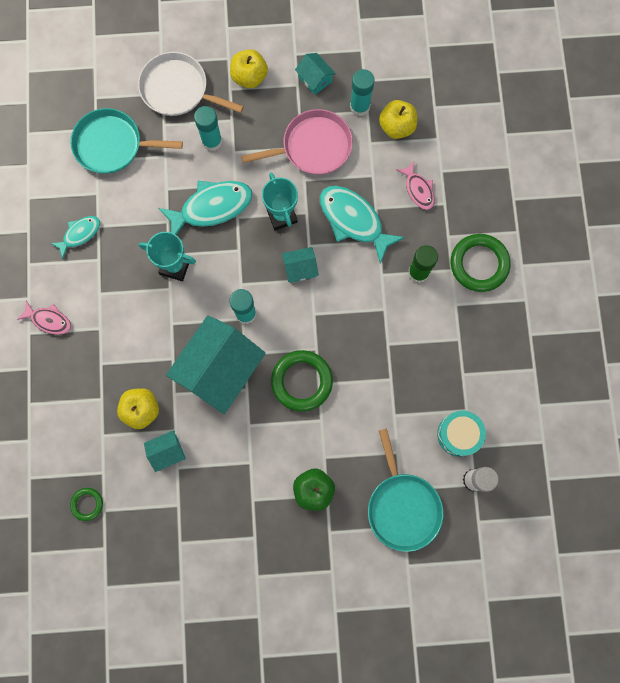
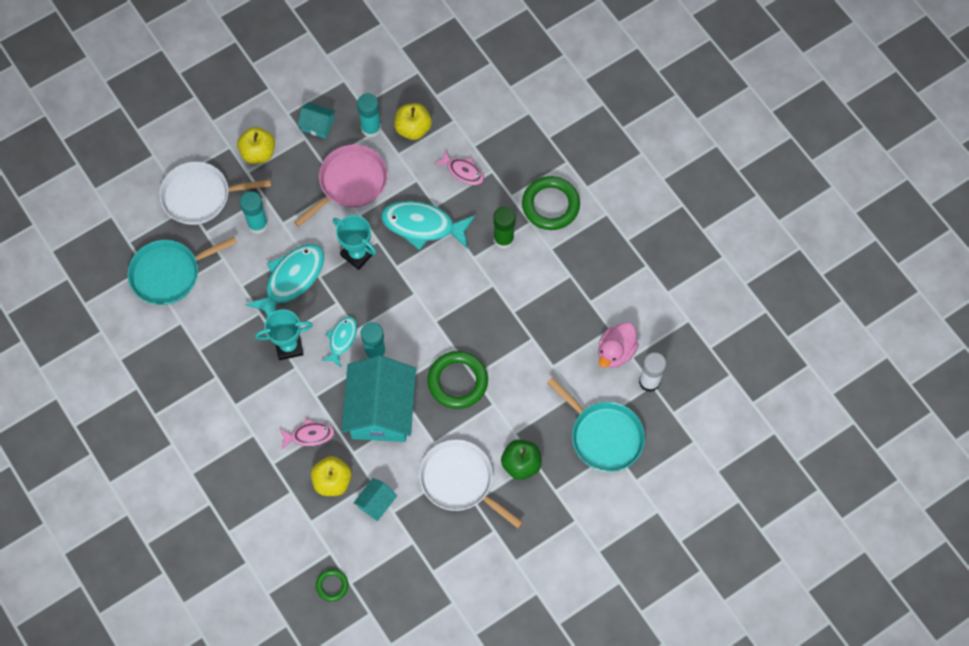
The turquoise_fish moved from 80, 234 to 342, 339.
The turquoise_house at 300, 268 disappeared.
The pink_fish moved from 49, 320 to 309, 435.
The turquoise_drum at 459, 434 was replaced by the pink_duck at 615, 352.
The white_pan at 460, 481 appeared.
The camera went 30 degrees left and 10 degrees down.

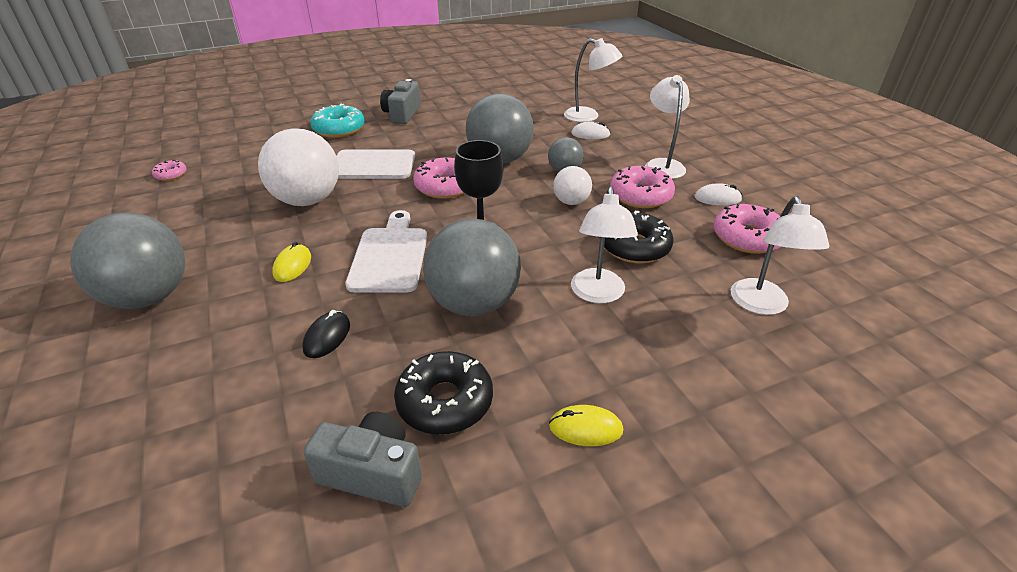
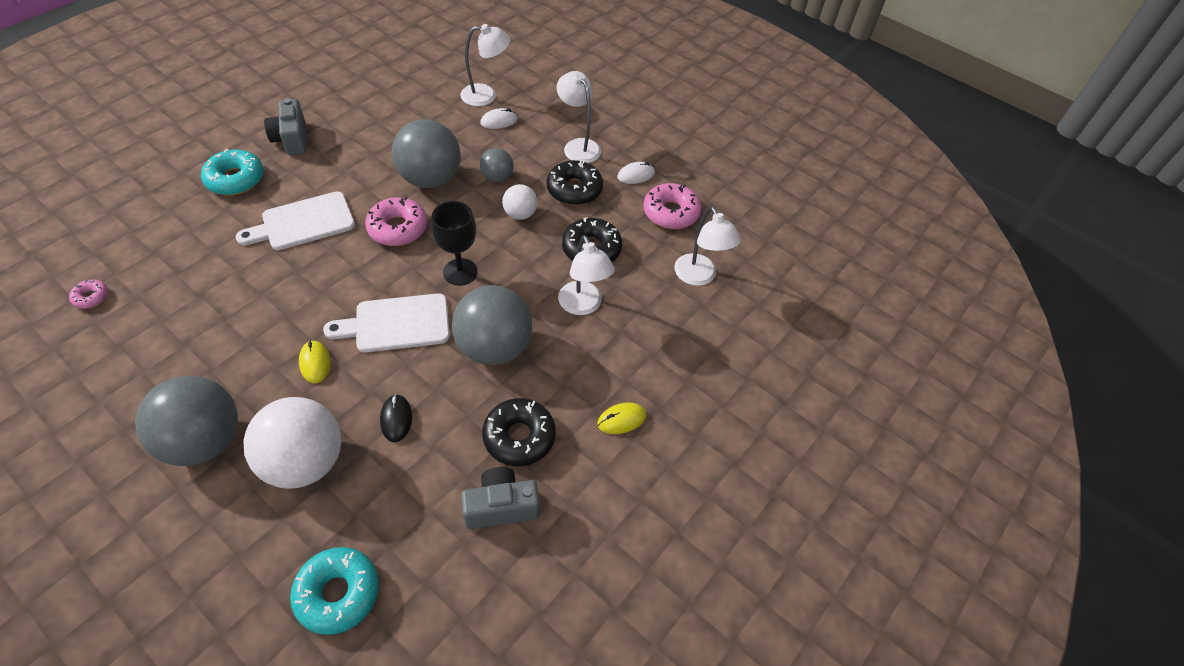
The white_ball moved from 307, 200 to 305, 461.
The pink_donut at 640, 195 became the black_donut at 574, 189.
The white_cutting_board at 390, 256 turned 75 degrees counterclockwise.
The turquoise_donut at 338, 593 appeared.
The camera went 30 degrees left and 15 degrees up.

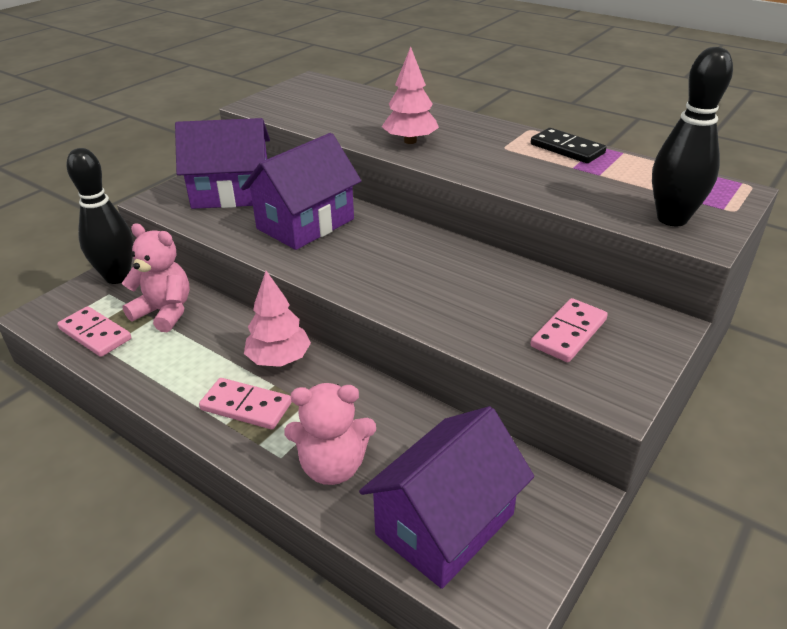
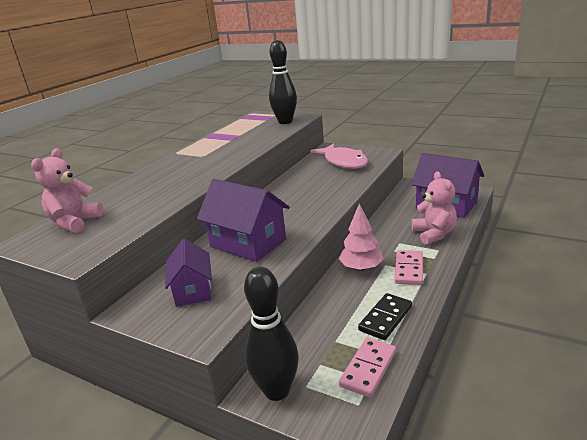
The pink_tree at 410, 141 disappeared.
The purple_house at 231, 193 changed to 0.63 times the size.
The black_domino moved from 567, 149 to 385, 318.
The pink_teddy_bear moved from 164, 312 to 74, 222.
The pink_domino at 568, 333 was replaced by the pink_fish at 344, 162.
The camera went 95 degrees left and 10 degrees down.

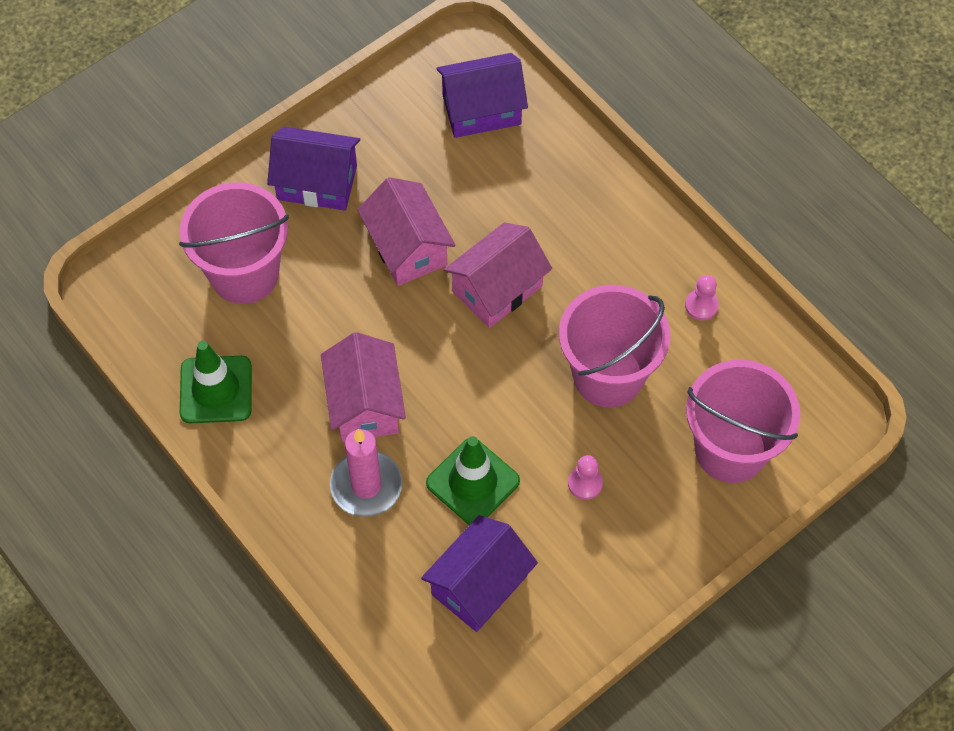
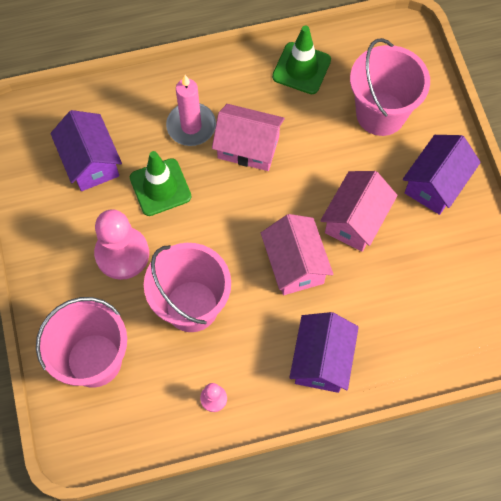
The purple_house moved from 481, 110 to 321, 360.
The pink_house at 407, 248 turned 60 degrees counterclockwise.
The pink_pawn at 585, 483 changed to 2.14 times the size.
The camera went 115 degrees right and 5 degrees up.

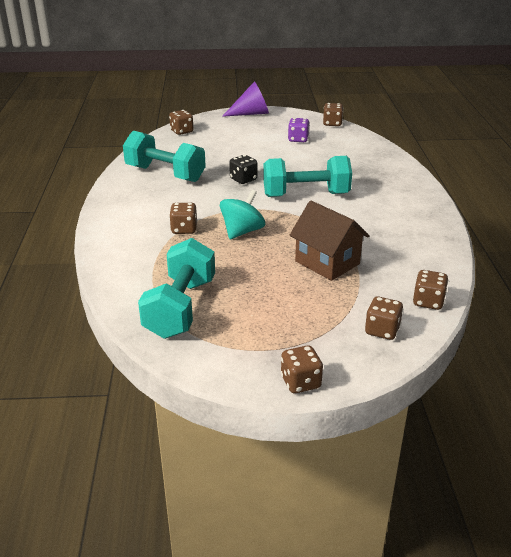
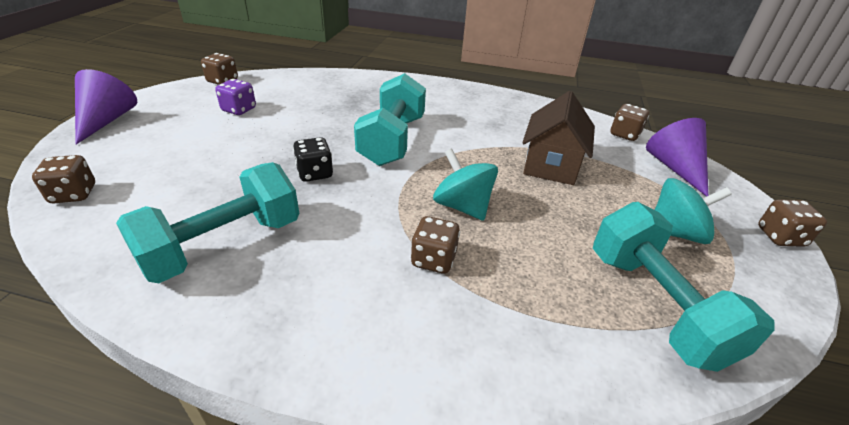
The brown_house at 327, 262 turned 45 degrees counterclockwise.
The turquoise_dumbbell at 180, 308 turned 45 degrees clockwise.
The brown_dice at 382, 330 was replaced by the purple_cone at 675, 168.
The turquoise_spinning_top at 675, 232 appeared.
The camera went 75 degrees left and 5 degrees up.

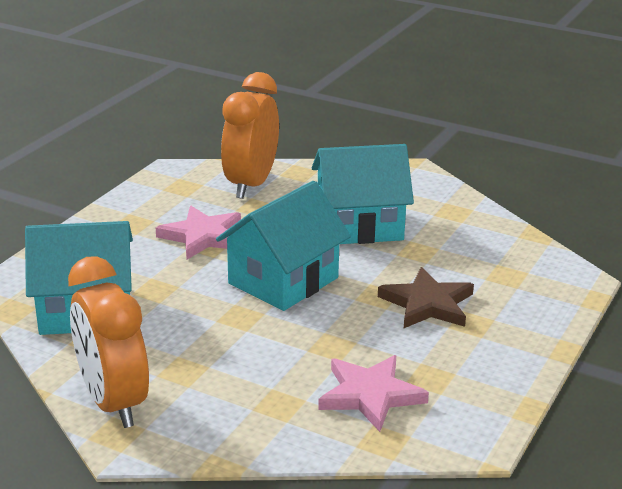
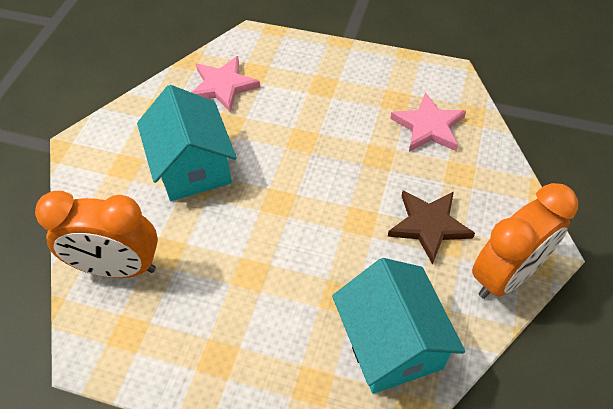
The turquoise_house at 283, 280 disappeared.
The pink_star moved from 203, 236 to 223, 86.
The brown_star moved from 427, 304 to 429, 225.
The camera went 100 degrees left and 25 degrees up.

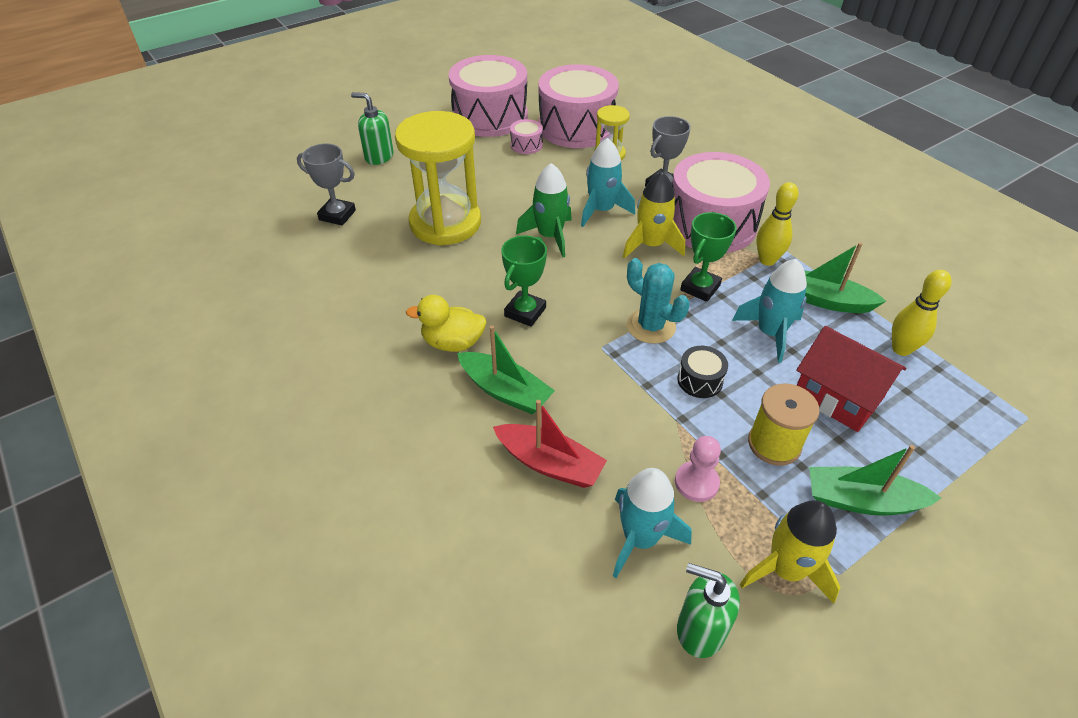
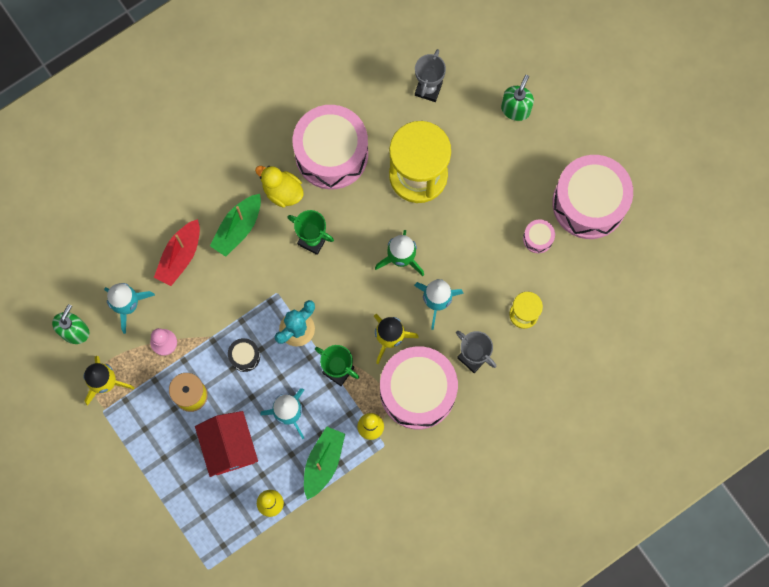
The pink_drum moved from 576, 127 to 331, 154.
The yellow_duck at 453, 343 turned 60 degrees counterclockwise.
The red_house at 838, 396 turned 60 degrees counterclockwise.
The green_boat at 861, 500 disappeared.
The camera went 90 degrees right and 30 degrees up.

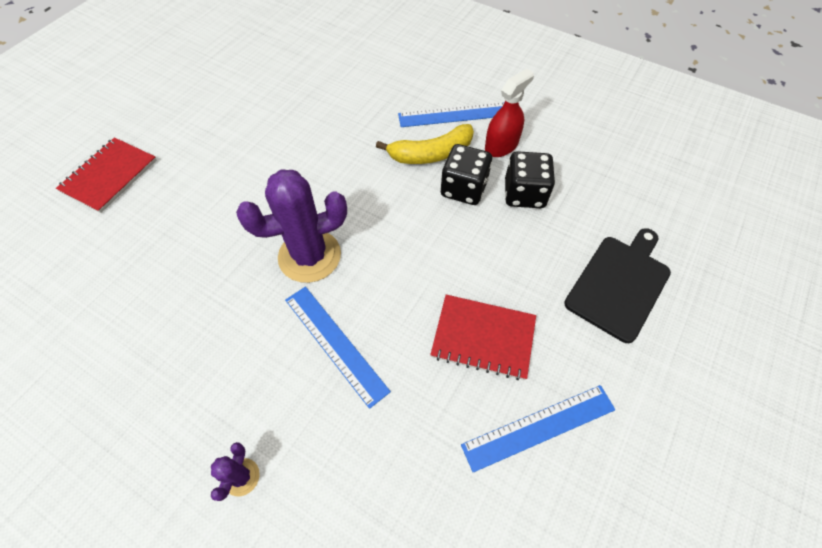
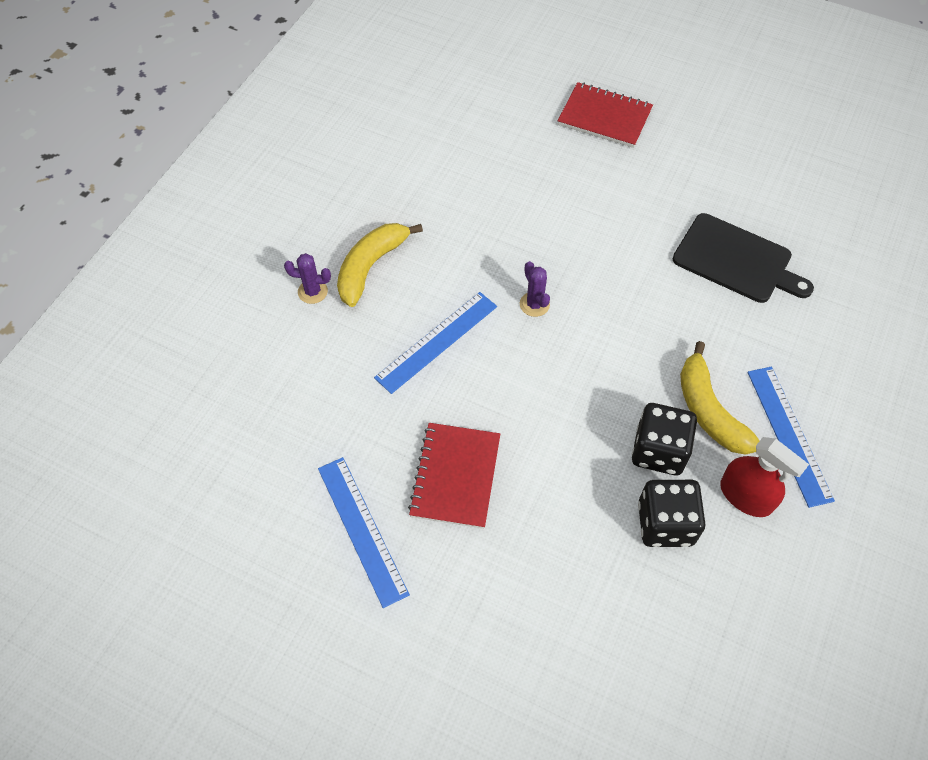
The purple_cactus at 309, 256 changed to 0.45 times the size.
The black_cutting_board moved from 619, 284 to 736, 260.
The yellow_banana at 371, 266 appeared.
The camera went 85 degrees right and 0 degrees up.

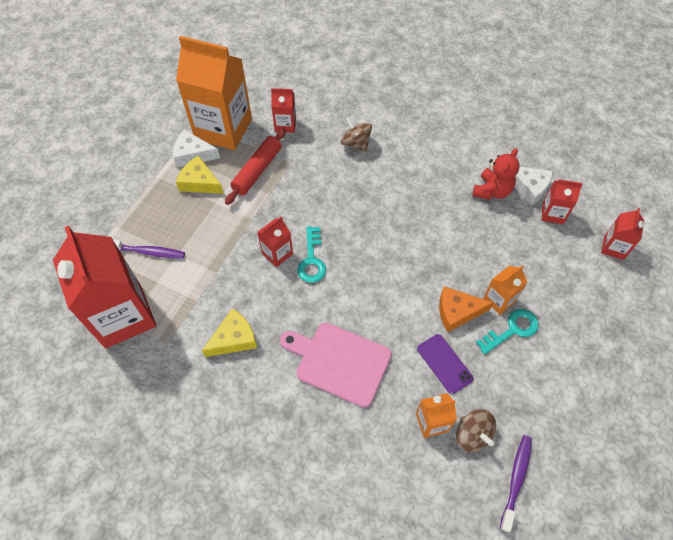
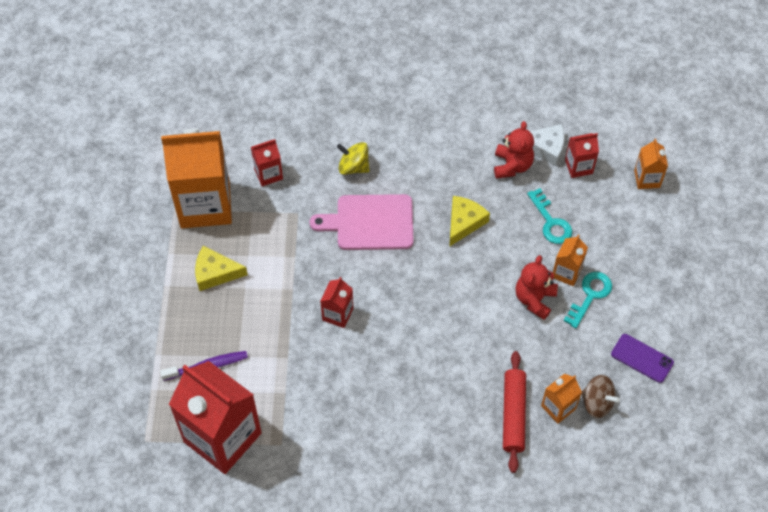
The brown_spinning_top at 356, 143 became the yellow_spinning_top at 353, 167.
The red_rolling_pin moved from 257, 171 to 513, 414.
The white_cheese at 193, 154 disappeared.
The red_carton at 613, 247 became the orange_carton at 647, 179.
The turquoise_key moved from 312, 260 to 551, 222.
The orange_cheese at 457, 312 was replaced by the red_teddy_bear at 534, 299.
The yellow_cheese moved from 234, 338 to 464, 222.
The pink_cutting_board moved from 339, 362 to 370, 222.
The purple_phone moved from 444, 363 to 642, 358.
The purple_toothbrush at 516, 479 disappeared.
The camera went 25 degrees left and 0 degrees up.

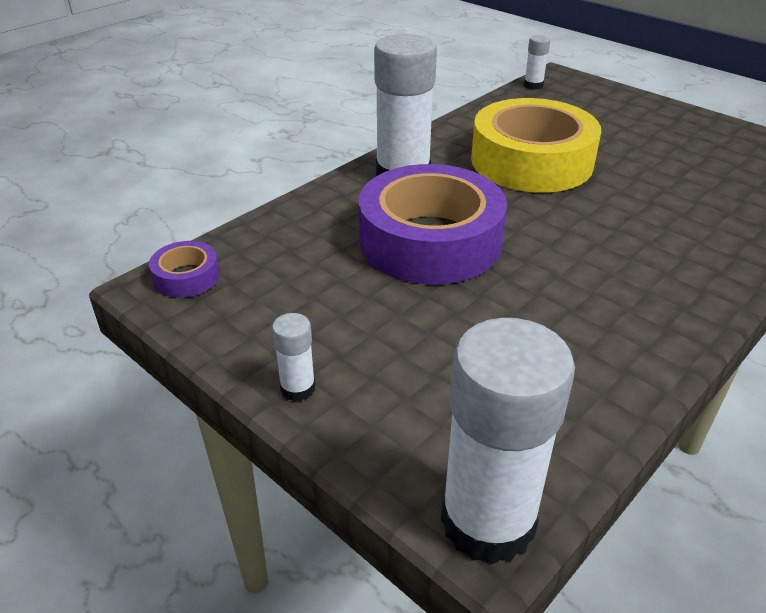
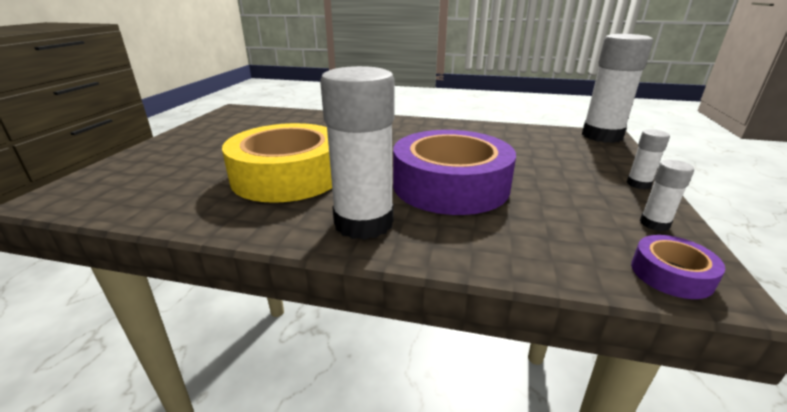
The white_glue_stick moved from 533, 85 to 654, 224.
The camera went 120 degrees left and 10 degrees down.

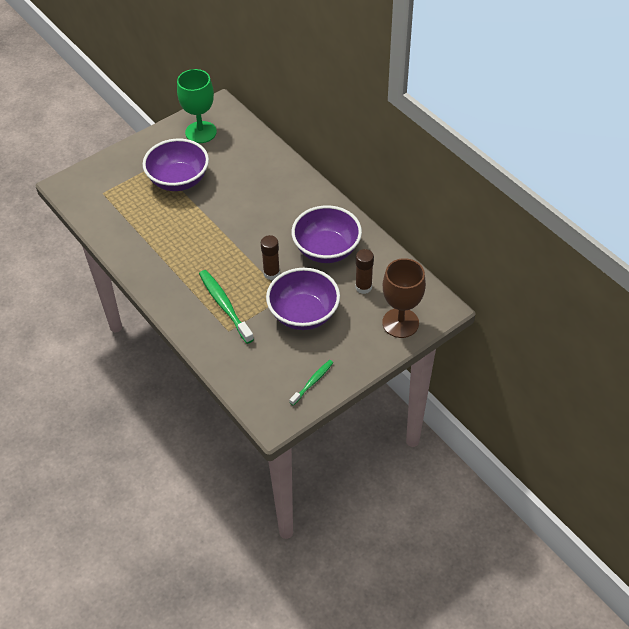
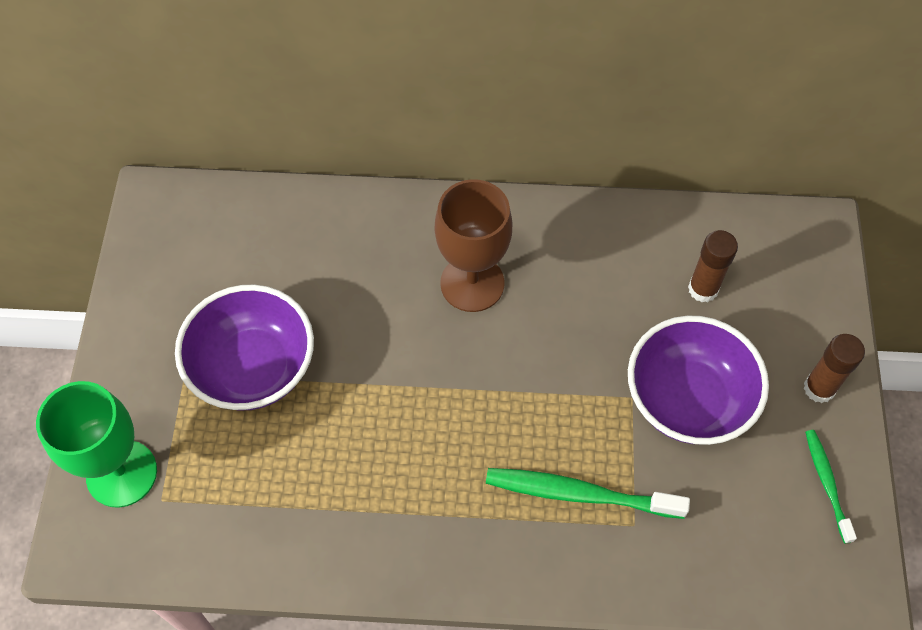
The green_goblet moved from 201, 132 to 122, 473.
The purple_bowl at 326, 249 disappeared.
The brown_glue_stick moved from 271, 273 to 819, 388.
The brown_goblet moved from 400, 323 to 472, 283.
The camera went 50 degrees left and 10 degrees up.

